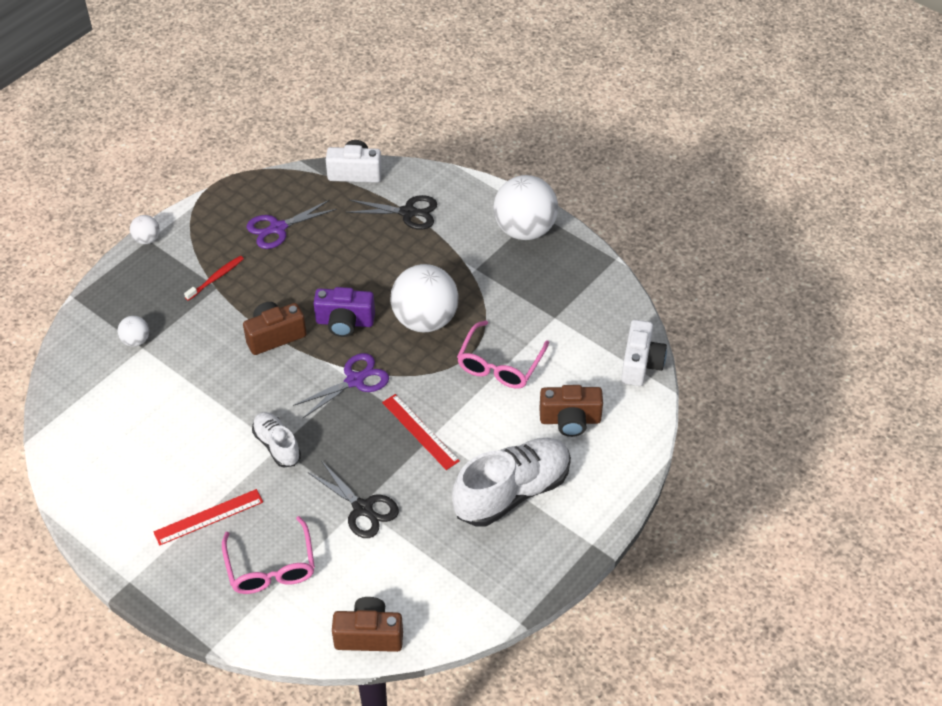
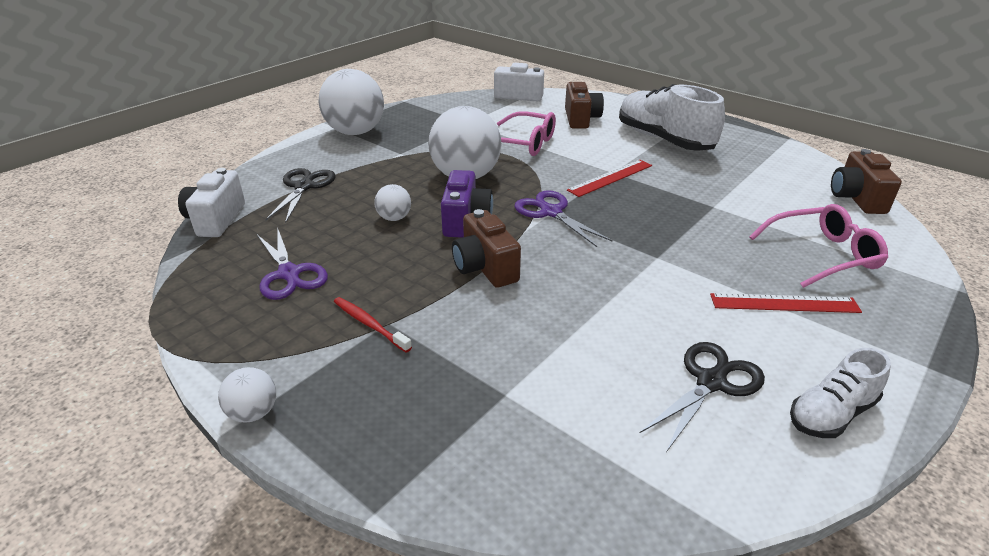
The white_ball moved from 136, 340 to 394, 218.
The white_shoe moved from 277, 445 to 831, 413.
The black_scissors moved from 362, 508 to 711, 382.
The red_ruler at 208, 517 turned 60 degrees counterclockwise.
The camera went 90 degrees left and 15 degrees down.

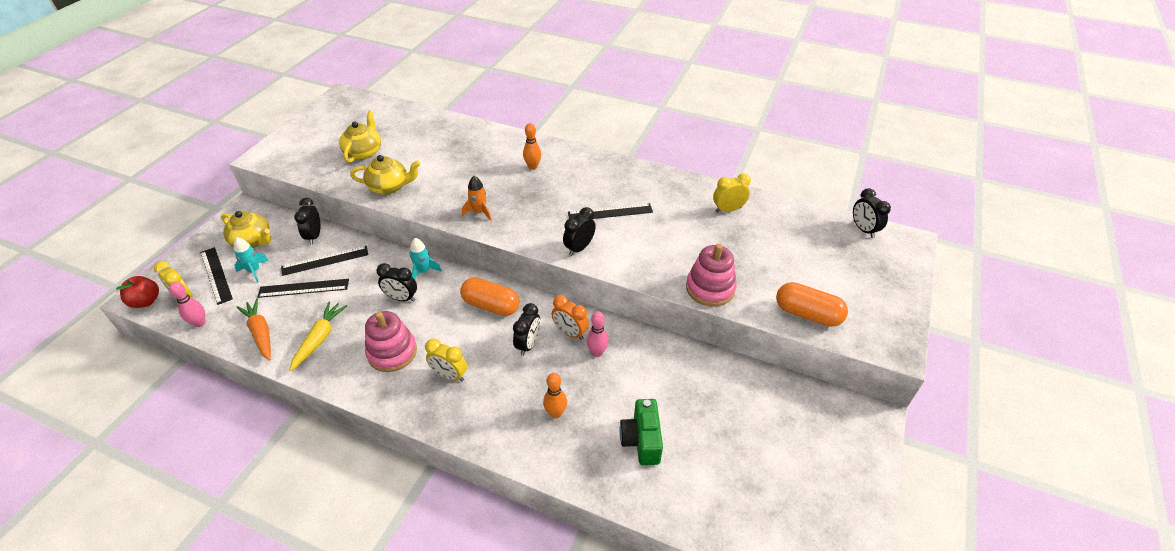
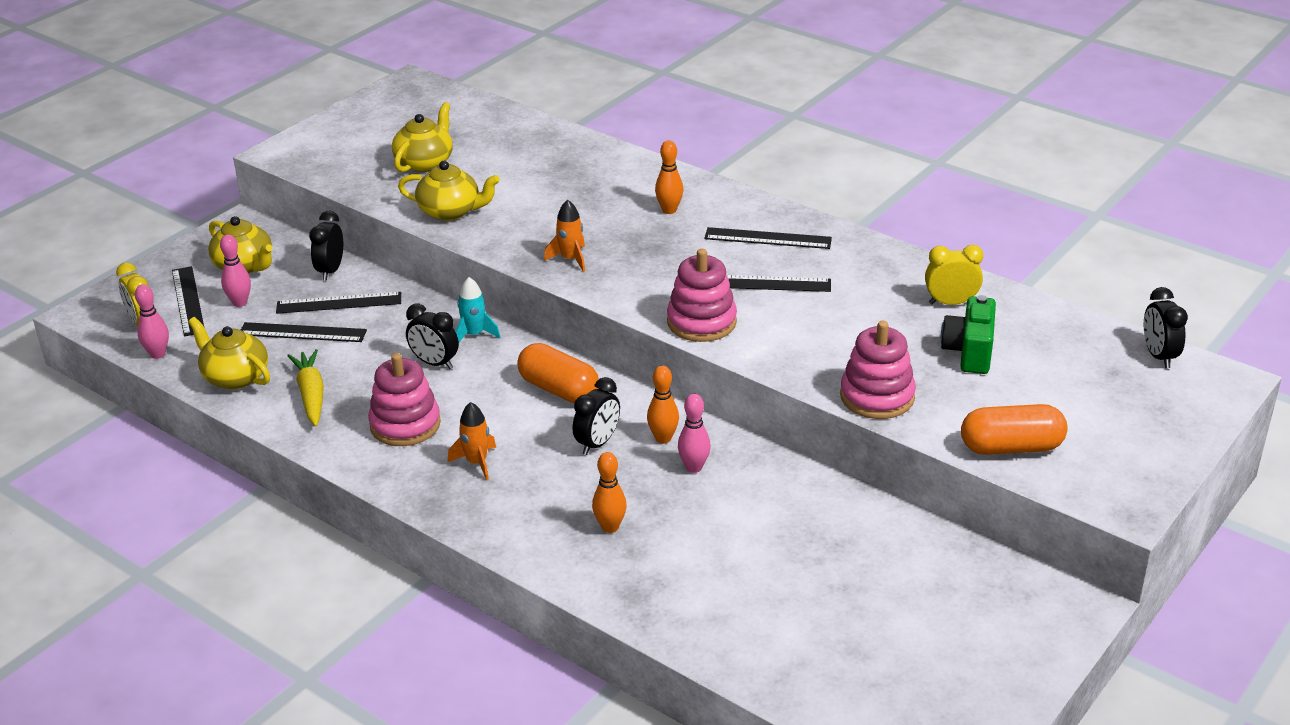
The black_clock at 579, 248 was replaced by the pink_stacking_toy at 701, 322.
The turquoise_rocket at 254, 271 was replaced by the pink_bowling_pin at 240, 303.
The red_apple at 146, 301 disappeared.
The orange_capsule at 807, 314 turned 45 degrees counterclockwise.
The orange_clock at 570, 332 was replaced by the orange_bowling_pin at 663, 438.
The orange_carrot at 260, 333 was replaced by the yellow_teapot at 235, 377.
The yellow_carrot at 319, 339 turned 45 degrees counterclockwise.
The yellow_clock at 450, 375 was replaced by the orange_rocket at 476, 462.
The green_camera moved from 641, 440 to 969, 352.
The black_ruler at 768, 238 appeared.
The camera went 15 degrees right and 10 degrees down.

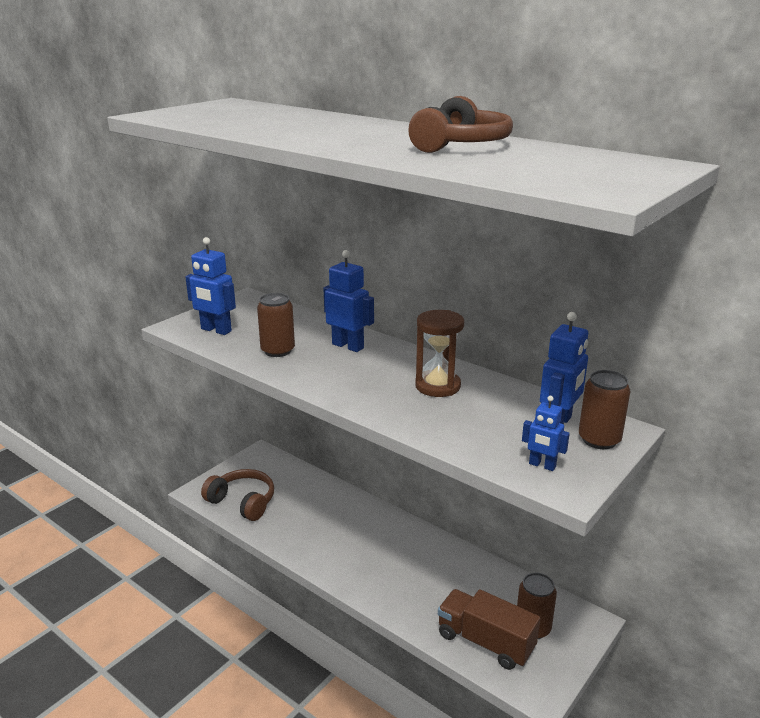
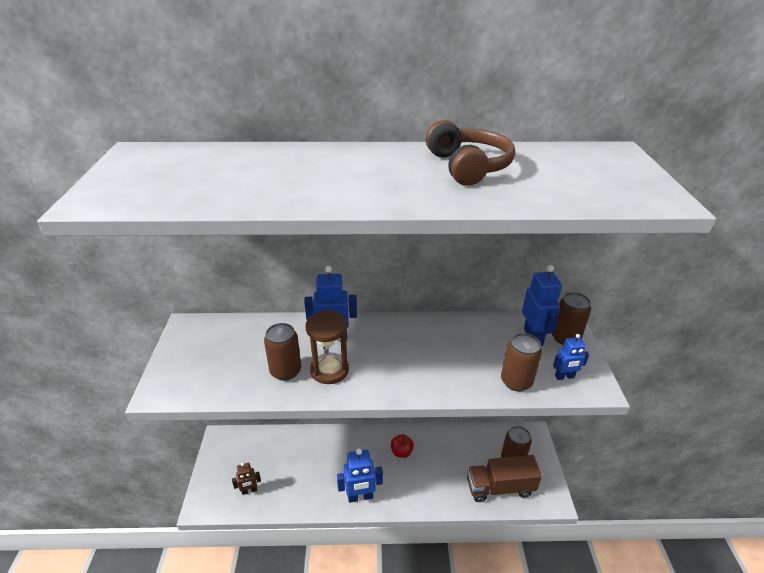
The blue_robot moved from 216, 330 to 360, 497.
The brown_hourglass moved from 437, 386 to 329, 370.
The brown_headphones at 242, 502 was replaced by the brown_robot at 249, 490.
The brown_can at 516, 381 appeared.
The red_apple at 401, 452 appeared.
The camera went 40 degrees left and 10 degrees up.

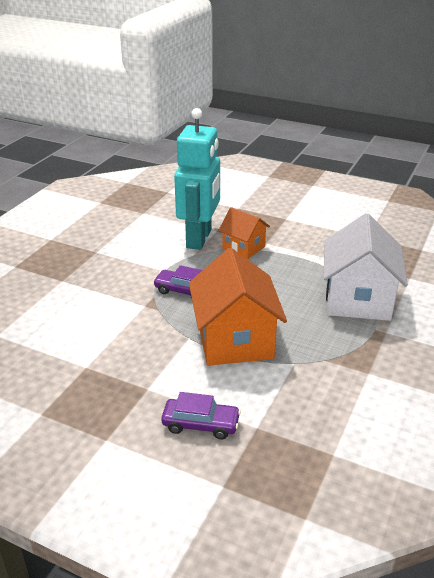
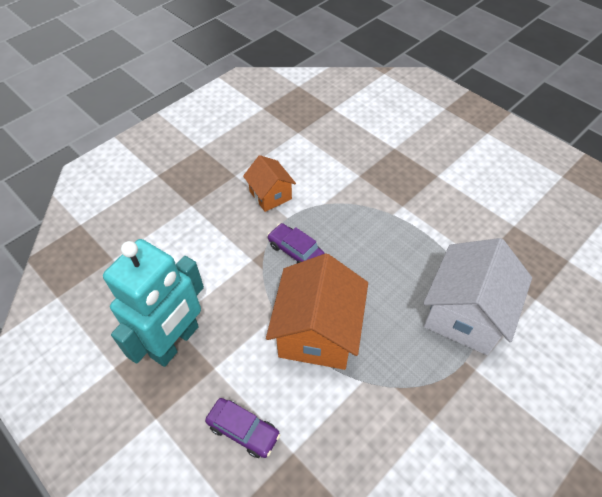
The turquoise_robot moved from 199, 239 to 175, 342.
The orange_house moved from 243, 248 to 270, 195.
The camera went 20 degrees right and 20 degrees up.

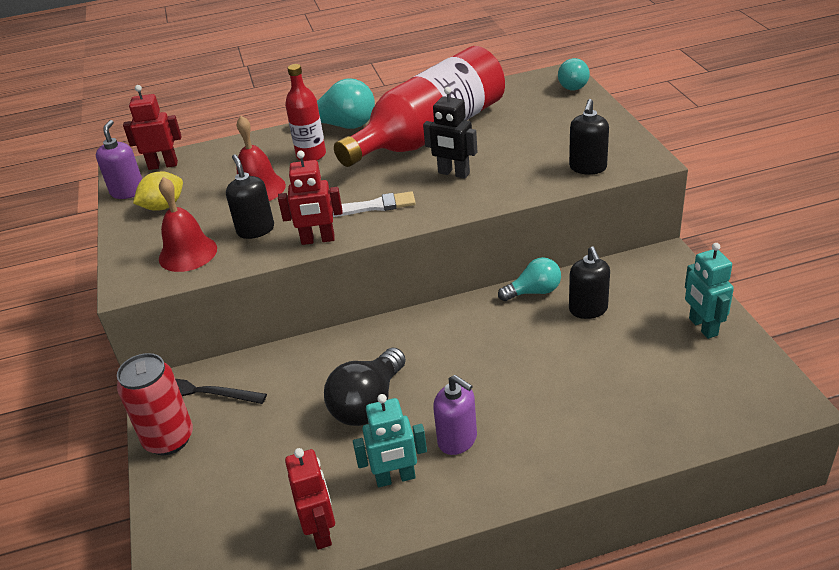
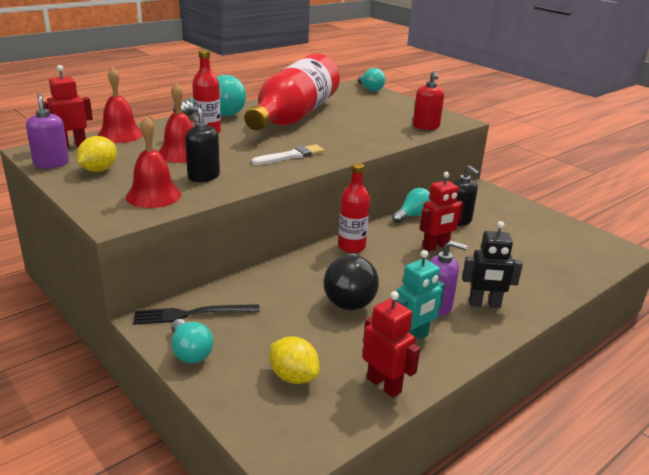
The black_robot moved from 453, 173 to 484, 304.
The black_soap_dispenser at 587, 167 became the red_soap_dispenser at 426, 126.
The red_robot moved from 318, 240 to 436, 247.
The turquoise_robot at 702, 327 disappeared.
The red_can at 169, 439 was replaced by the turquoise_light_bulb at 190, 352.
The red_bell at 120, 134 appeared.
The red_bottle at 351, 246 appeared.
The yellow_lemon at 293, 377 appeared.
The camera went 30 degrees left and 10 degrees down.

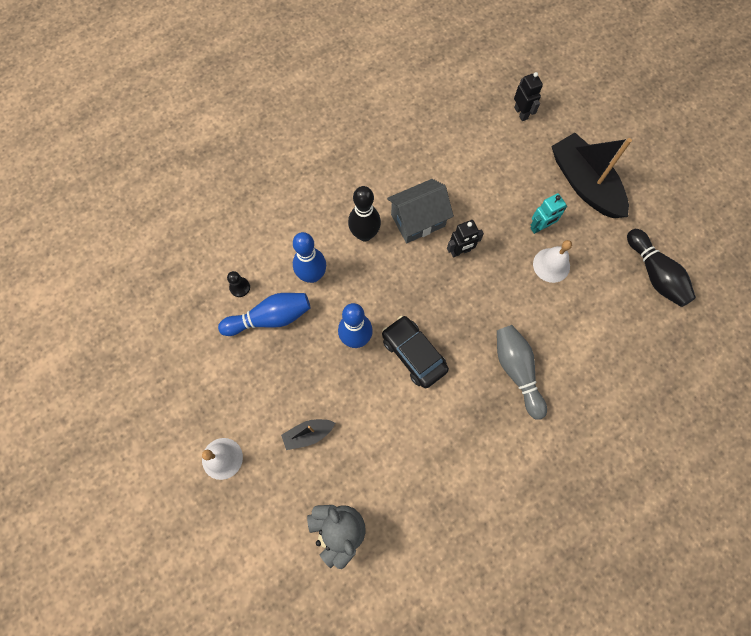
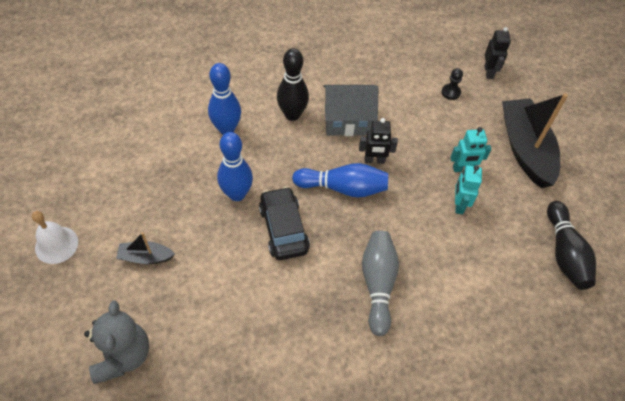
The white_bell at 551, 265 was replaced by the turquoise_robot at 459, 205.
The black_pawn moved from 240, 287 to 450, 92.
The blue_bowling_pin moved from 270, 318 to 343, 188.
The camera went 20 degrees right and 15 degrees down.

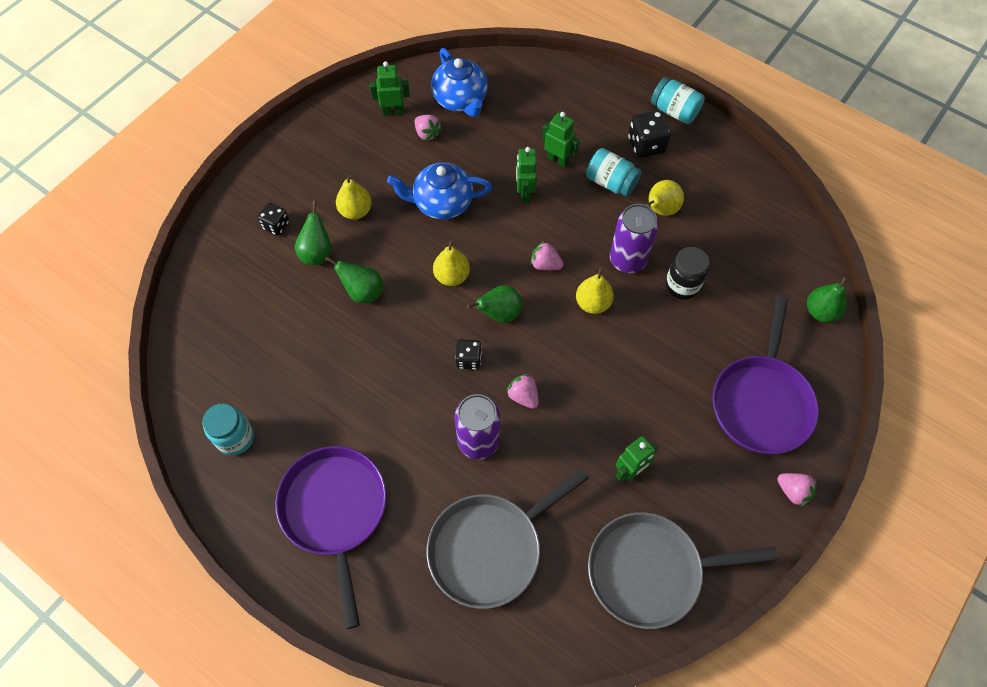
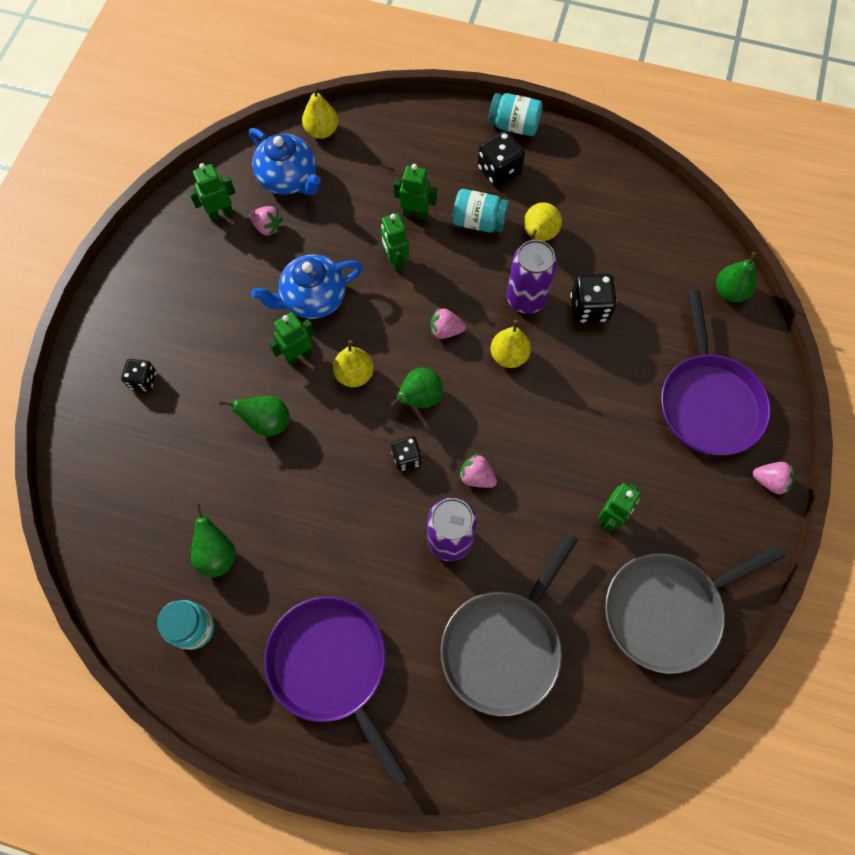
The yellow_pear moved from 356, 211 to 322, 131.
The green_pear moved from 317, 253 to 217, 554.
The black_jar at 682, 285 was replaced by the black_dice at 589, 308.
The green_robot at 298, 355 appeared.
The camera went 20 degrees left and 5 degrees up.

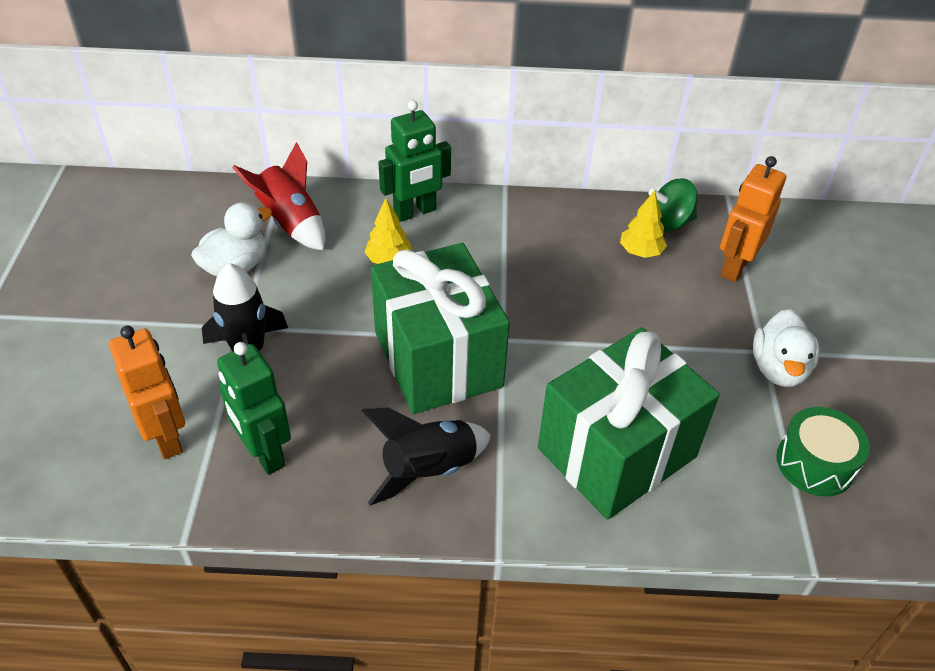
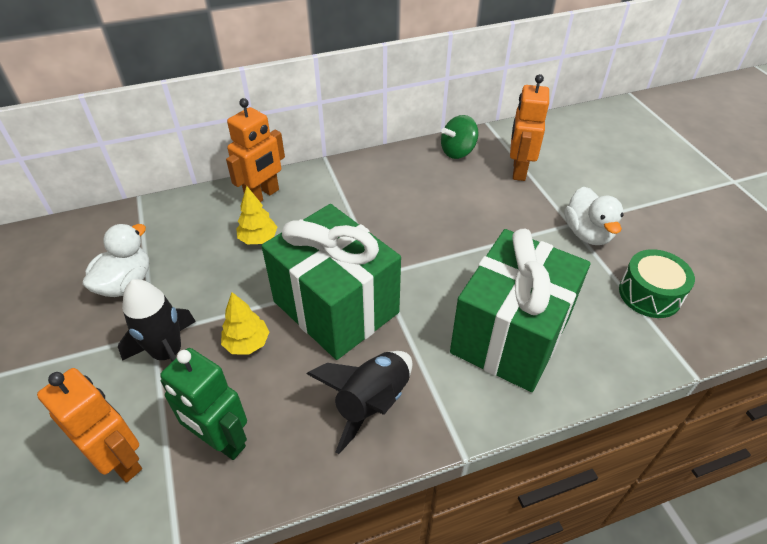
The green_robot at 415, 212 became the orange_robot at 263, 195.
The red_rocket at 291, 223 disappeared.
The yellow_tree moved from 640, 252 to 247, 343.
The camera went 20 degrees left and 0 degrees up.

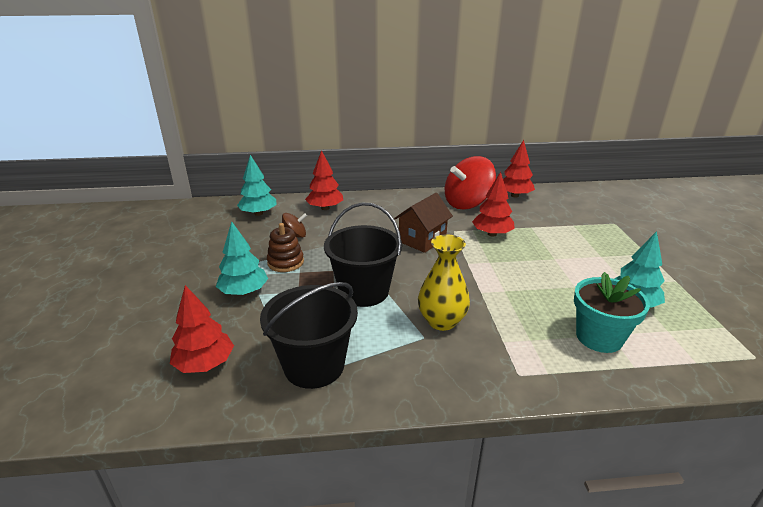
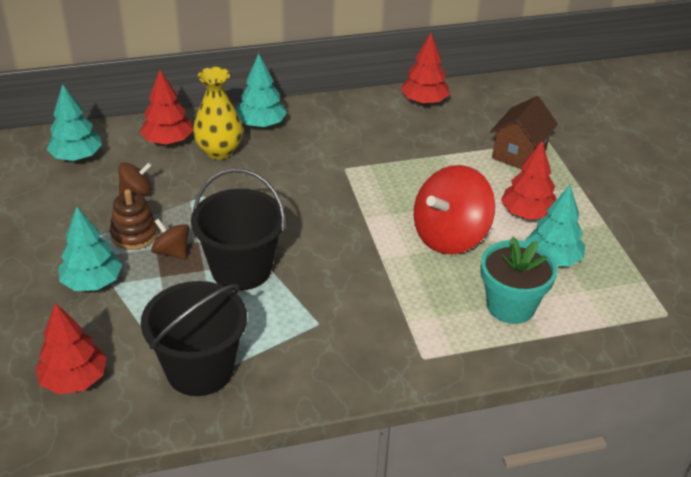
The red_spinning_top moved from 467, 203 to 450, 236.
The red_tree moved from 492, 234 to 527, 214.
The brown_house moved from 422, 240 to 519, 154.
The yellow_vase moved from 441, 321 to 219, 151.
The turquoise_tree at 261, 124 appeared.
The brown_spinning_top at 172, 252 appeared.
The camera went 10 degrees left and 10 degrees up.

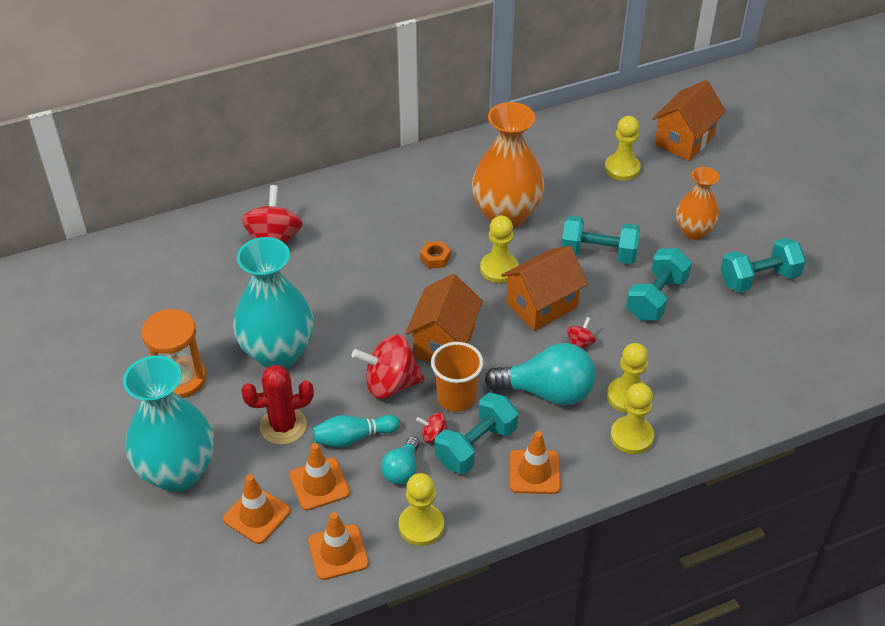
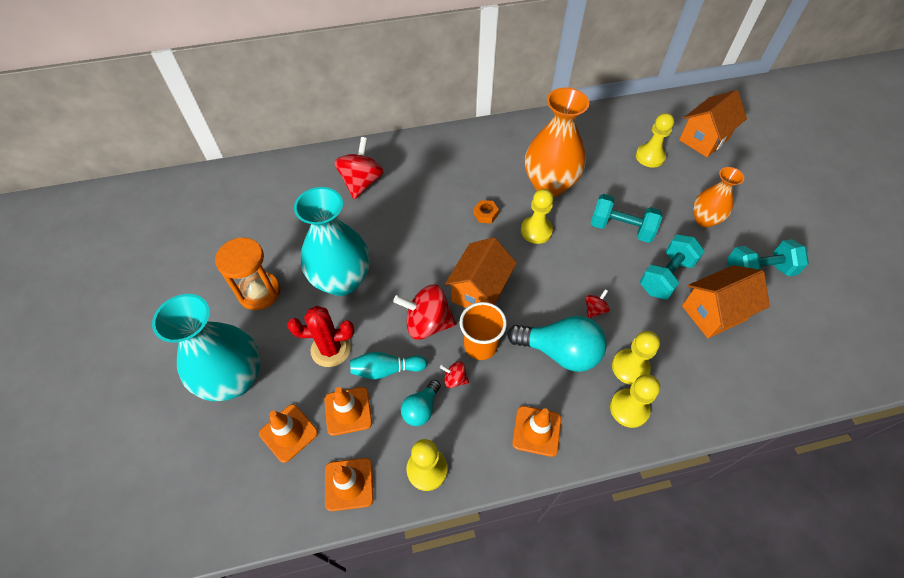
The orange_house moved from 542, 305 to 714, 313.
The turquoise_dumbbell at 476, 446 disappeared.
The camera went 10 degrees right and 10 degrees up.

